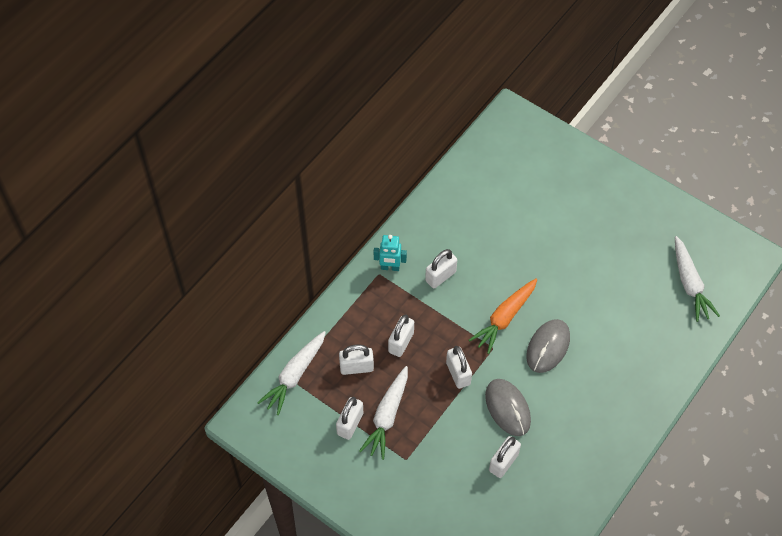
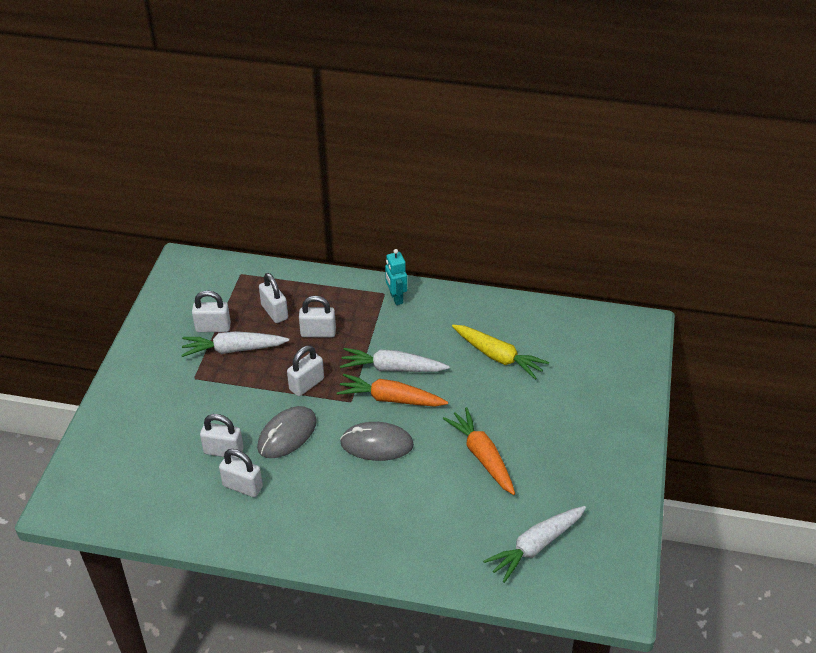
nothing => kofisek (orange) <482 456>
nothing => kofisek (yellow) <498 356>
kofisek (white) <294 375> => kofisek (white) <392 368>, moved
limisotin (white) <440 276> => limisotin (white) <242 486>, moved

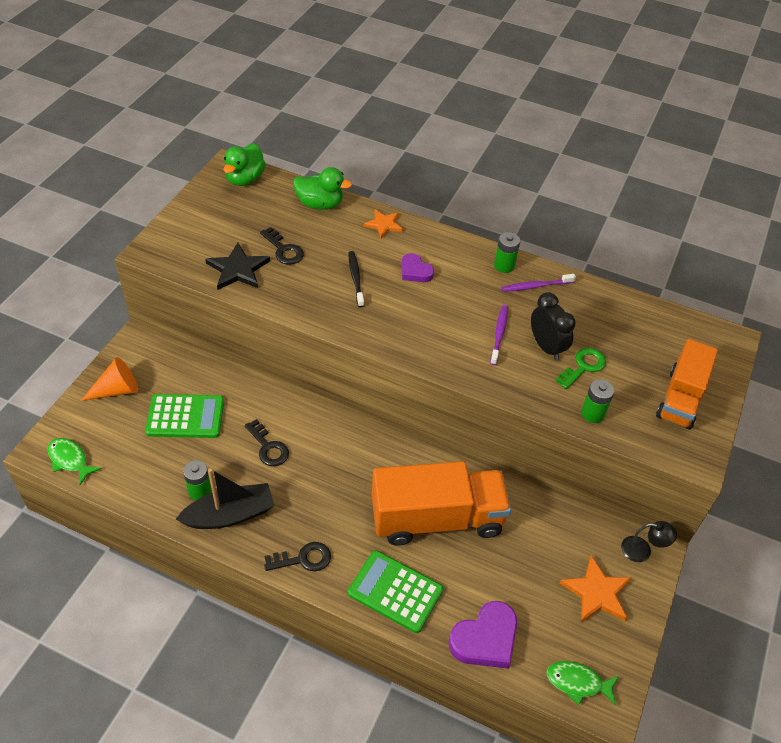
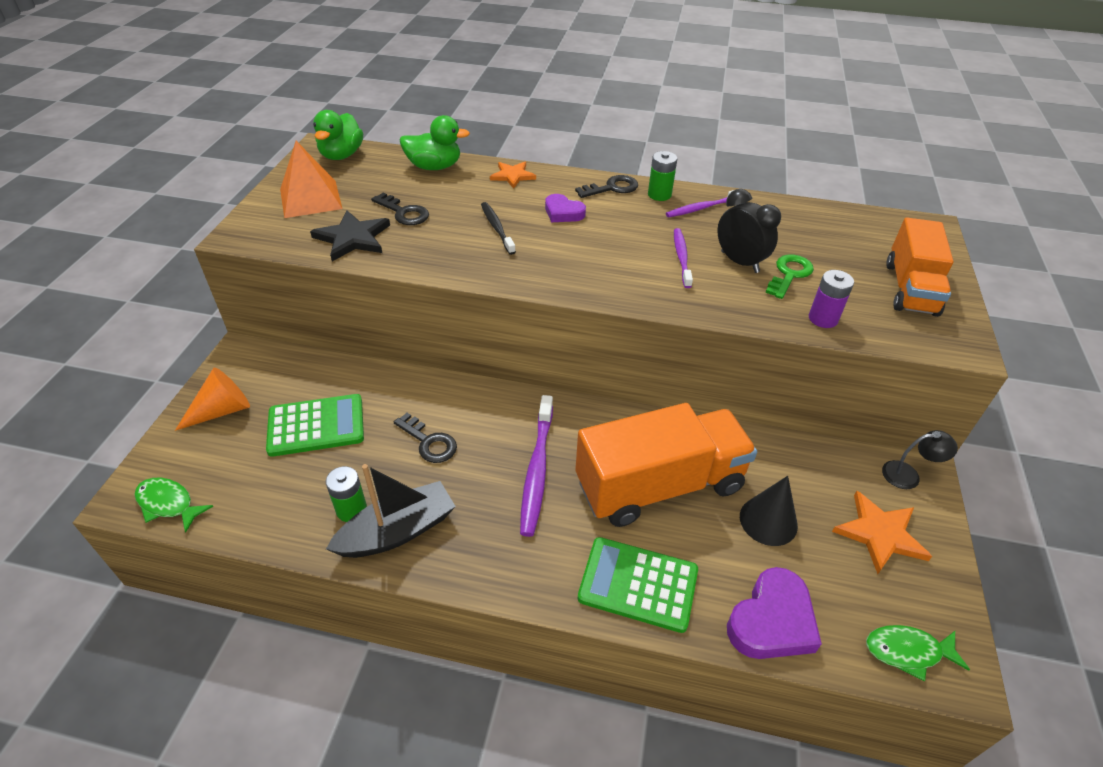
nothing => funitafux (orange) <311 199>
nothing => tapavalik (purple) <537 470>
nothing => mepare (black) <768 521>
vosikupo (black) <303 559> => vosikupo (black) <612 188>, moved
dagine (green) <592 413> => dagine (purple) <823 319>

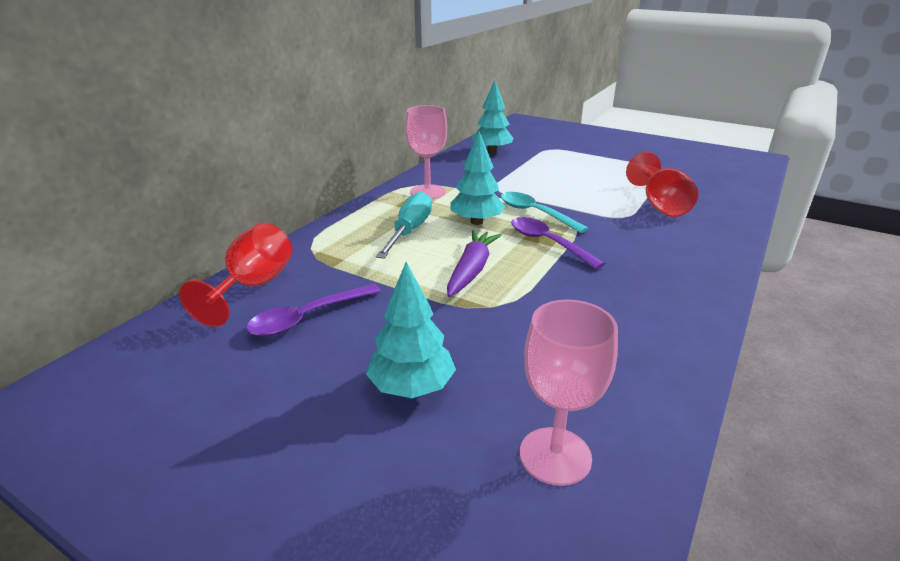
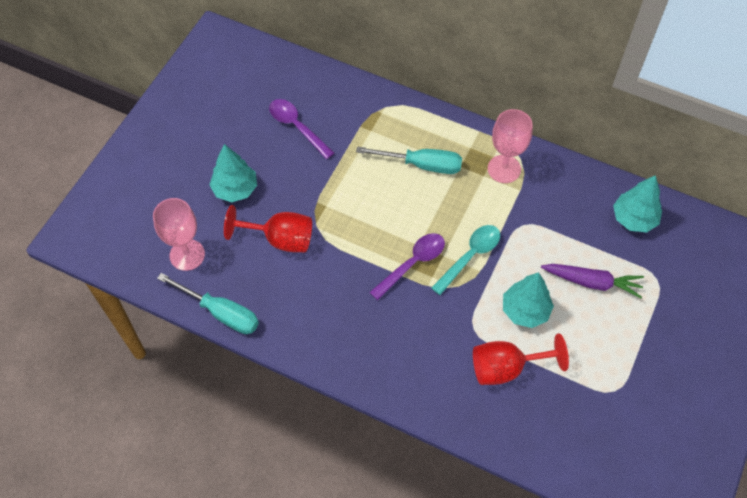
nothing => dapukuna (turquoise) <221 312>
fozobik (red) <253 286> => fozobik (red) <280 239>, moved
kofisek (purple) <471 270> => kofisek (purple) <592 282>, moved
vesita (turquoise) <476 222> => vesita (turquoise) <525 310>, moved

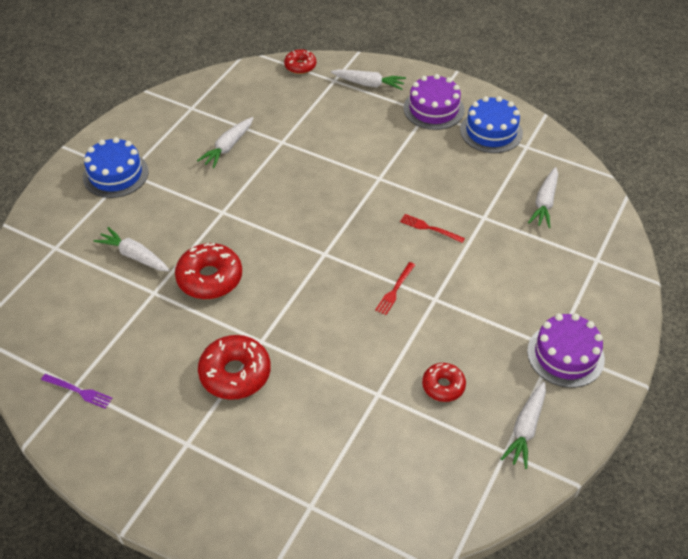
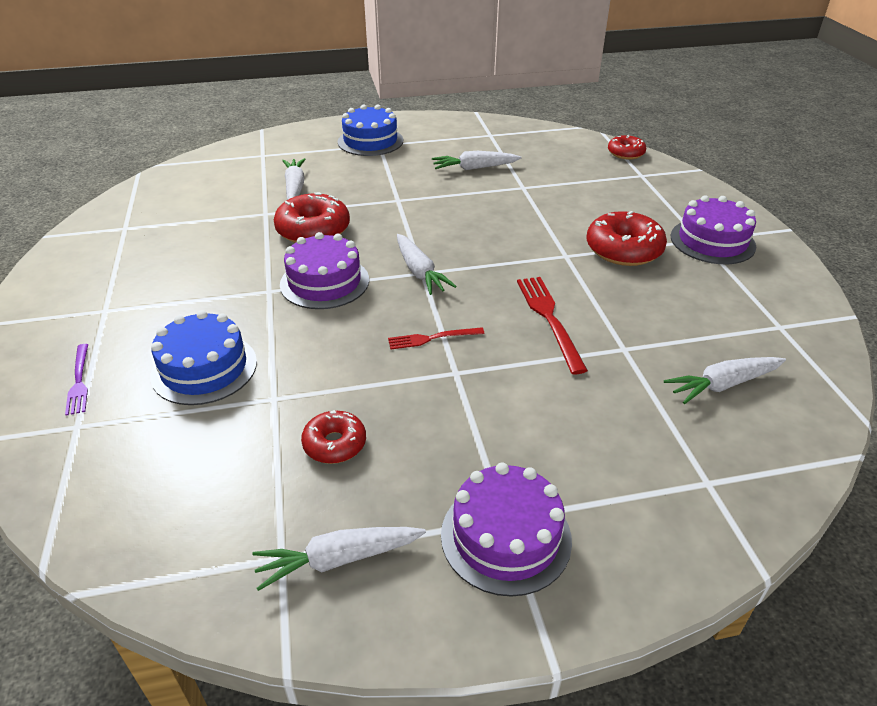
nothing => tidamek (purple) <324 282>
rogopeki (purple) <79 391> => rogopeki (purple) <79 381>, moved
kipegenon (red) <235 373> => kipegenon (red) <623 249>, moved
kofisek (white) <369 84> => kofisek (white) <419 272>, moved
tidamek (blue) <491 131> => tidamek (blue) <204 368>, moved
rogopeki (red) <429 228> => rogopeki (red) <549 319>, x1.64

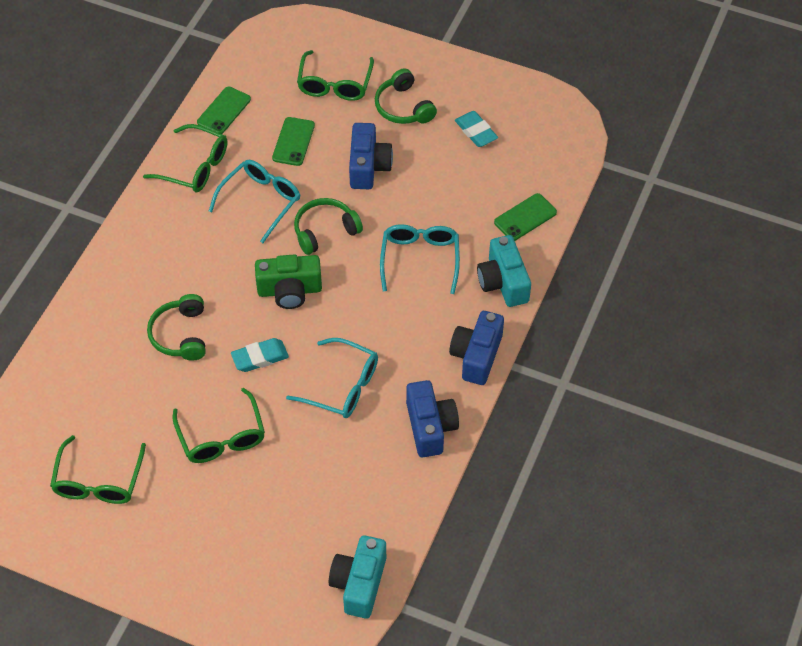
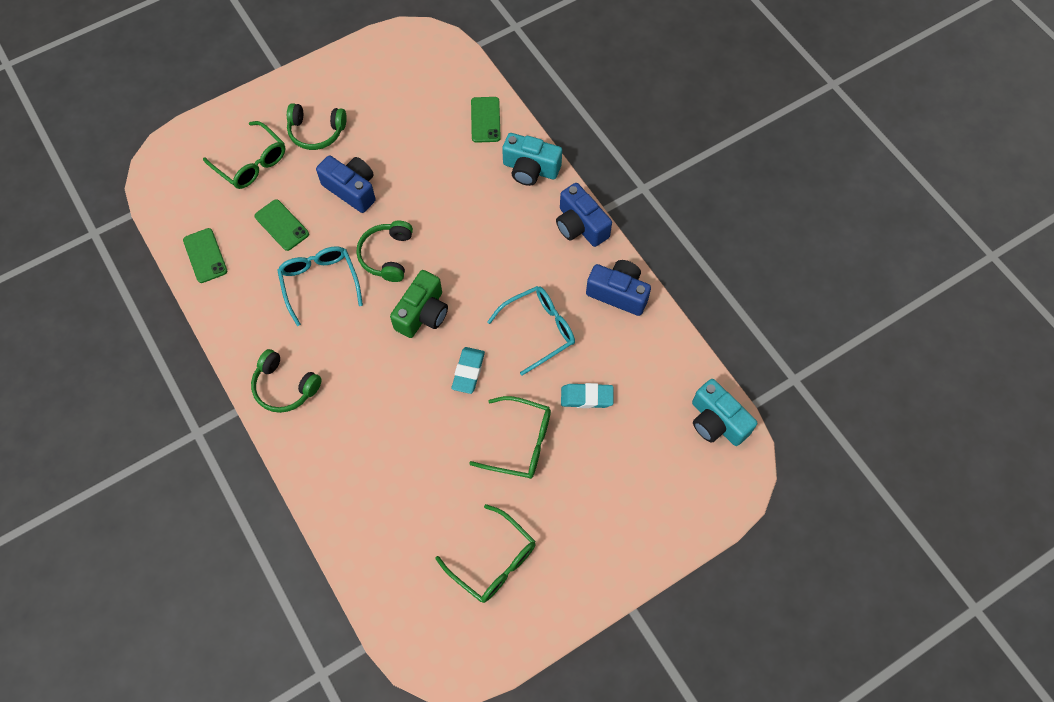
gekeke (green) <195 167> => nothing
gekeke (turquoise) <420 259> => nothing
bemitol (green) <181 335> => bemitol (green) <285 387>, moved
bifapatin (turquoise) <476 132> => bifapatin (turquoise) <586 397>, moved

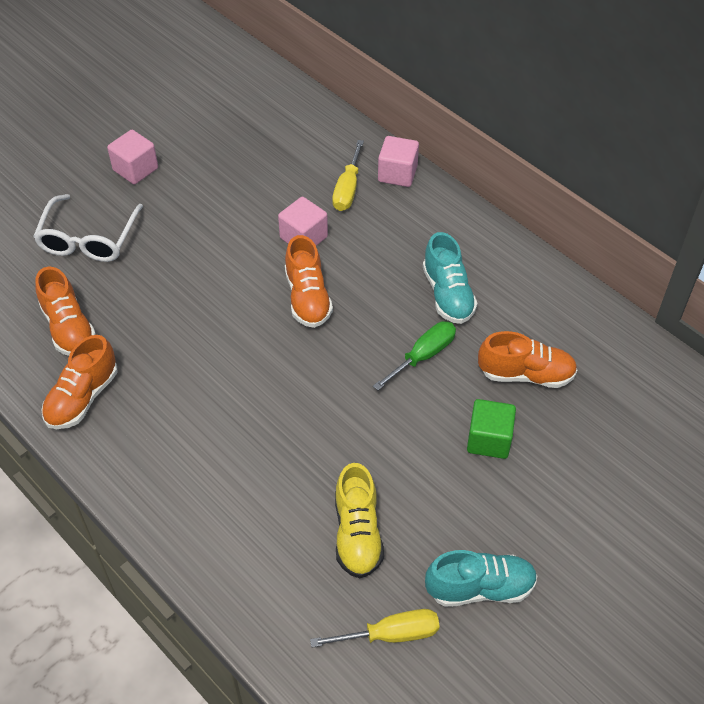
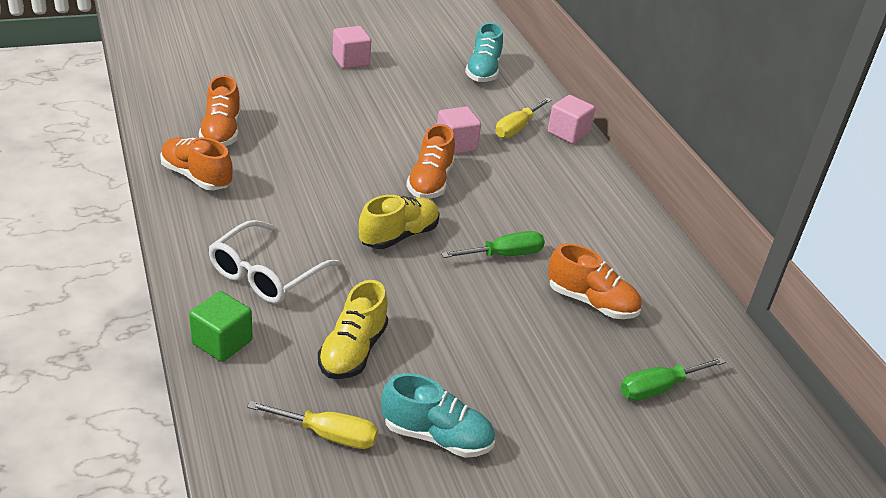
nothing => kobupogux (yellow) <399 236>
nothing => dapukuna (green) <659 388>
gekeke (white) <88 239> => gekeke (white) <266 274>, moved
kobupogux (turquoise) <447 294> => kobupogux (turquoise) <483 71>, moved
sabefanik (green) <489 440> => sabefanik (green) <222 342>, moved
kobupogux (orange) <82 397> => kobupogux (orange) <196 177>, 75 degrees clockwise

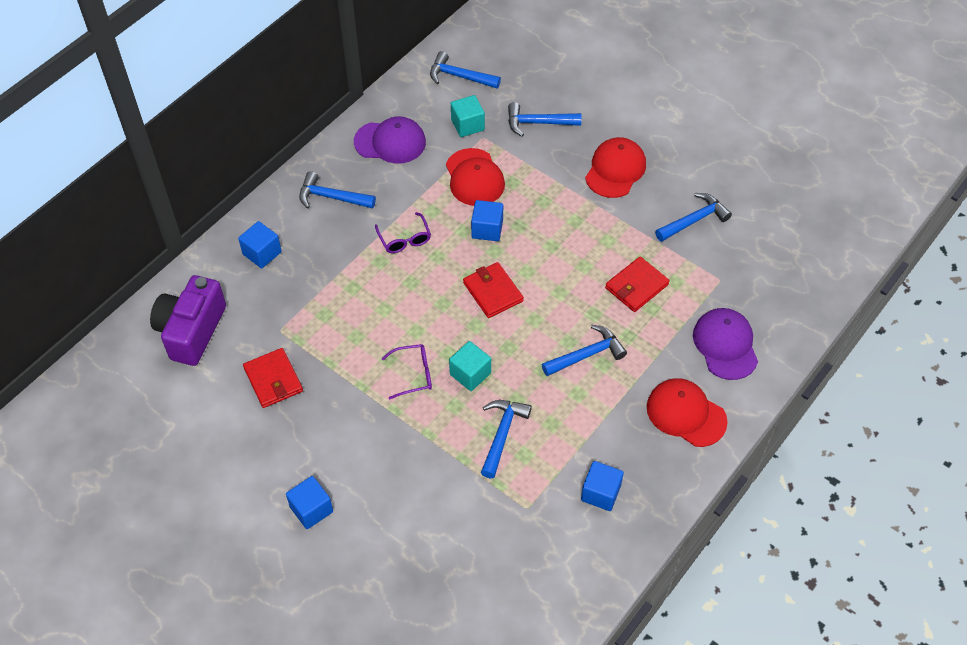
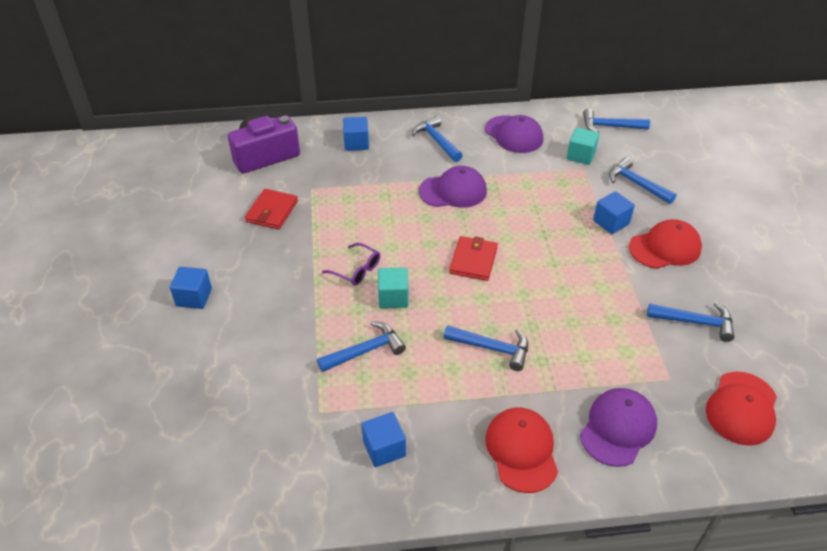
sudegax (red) <636 286> => nothing
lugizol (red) <474 177> => lugizol (red) <742 408>, moved
sabefanik (blue) <487 229> => sabefanik (blue) <611 222>, moved
gekeke (purple) <404 239> => lugizol (purple) <453 191>
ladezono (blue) <459 76> => ladezono (blue) <610 126>, 60 degrees counterclockwise

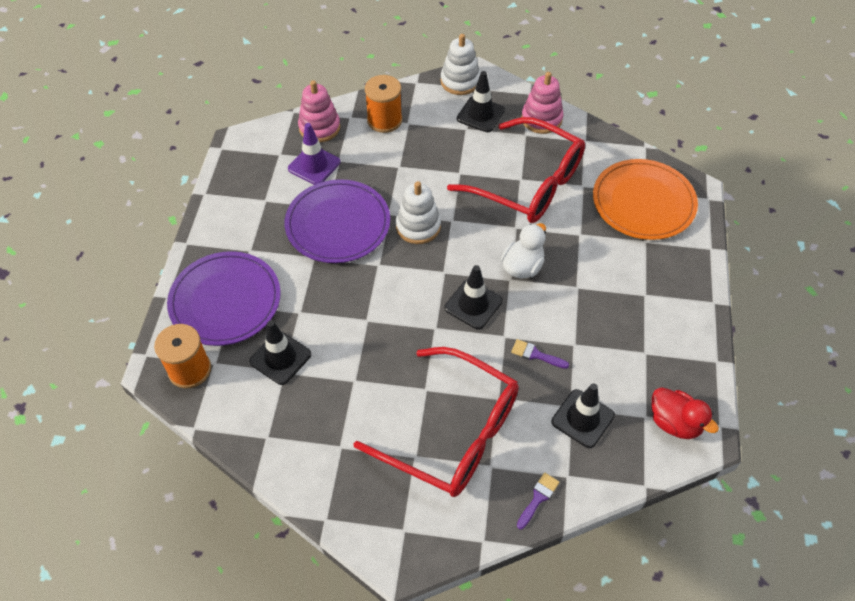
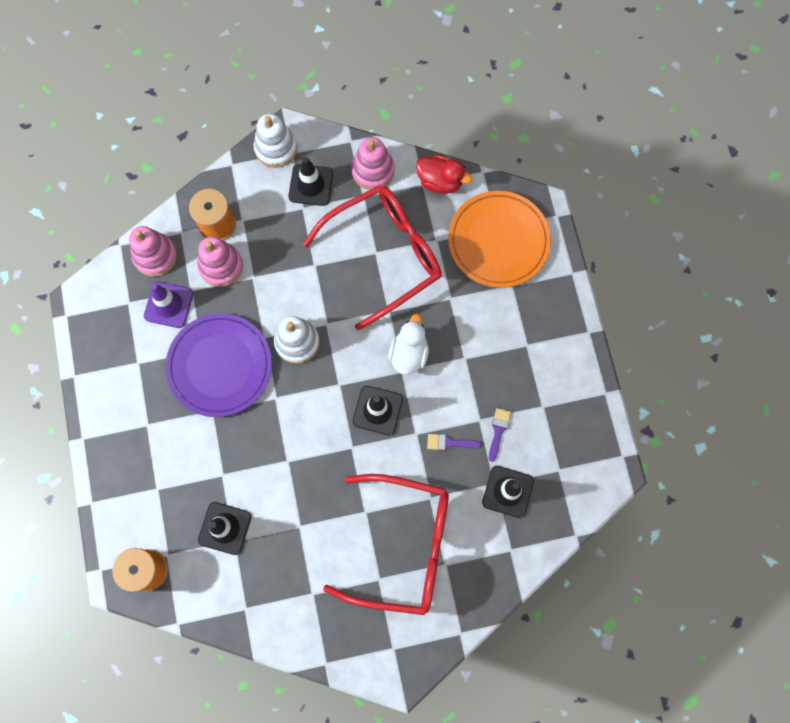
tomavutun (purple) <225 301> => nothing
nothing => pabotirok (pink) <221 266>
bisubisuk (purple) <538 498> => bisubisuk (purple) <498 430>, moved
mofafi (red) <674 423> => mofafi (red) <440 181>, moved
gekeke (red) <528 183> => gekeke (red) <384 255>, 45 degrees counterclockwise

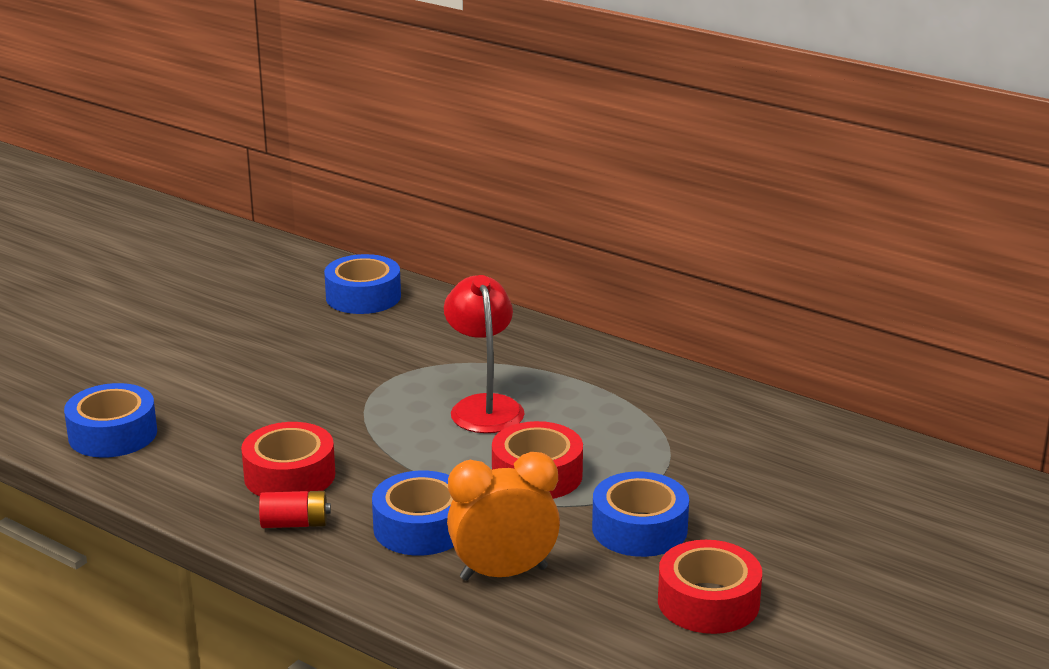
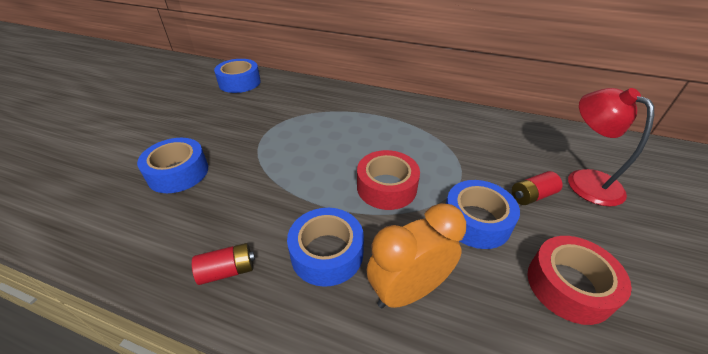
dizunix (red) <289 475> => nothing
nothing => dagine (red) <532 196>
dizunix (blue) <113 434> => dizunix (blue) <178 172>, moved
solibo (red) <484 406> => solibo (red) <584 180>, moved

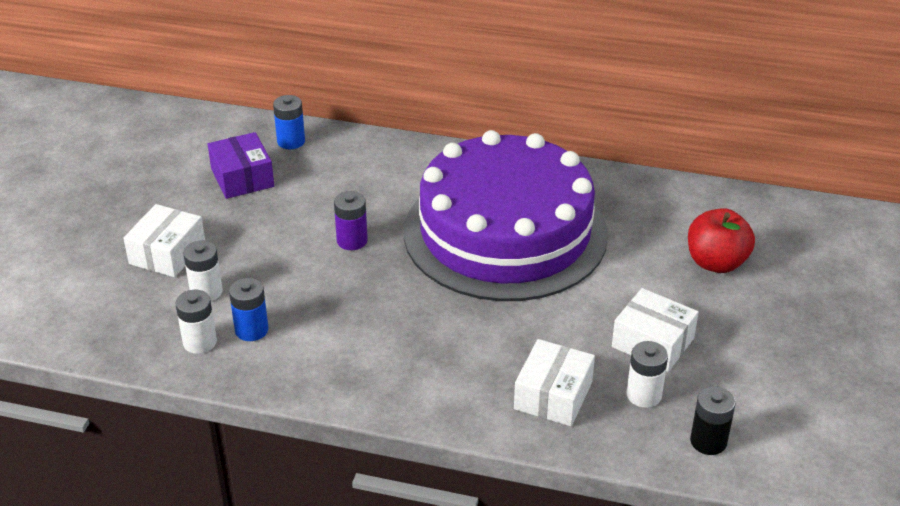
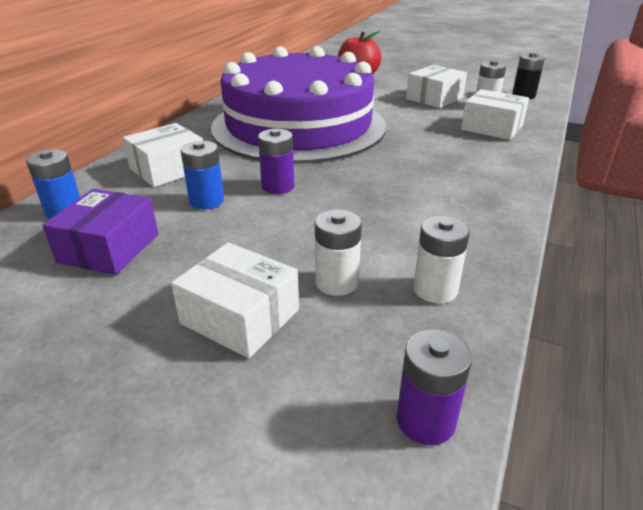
nothing => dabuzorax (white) <168 169>
nothing => dagine (purple) <425 420>
dagine (blue) <251 330> => dagine (blue) <206 201>, moved
dabuzorax (purple) <242 178> => dabuzorax (purple) <109 248>, 60 degrees counterclockwise

